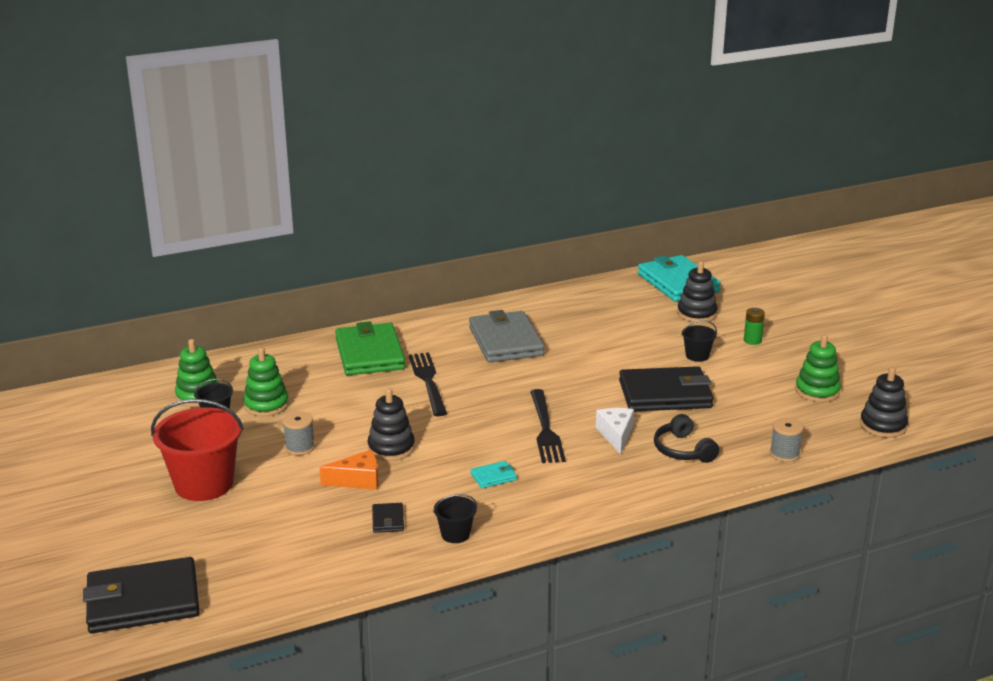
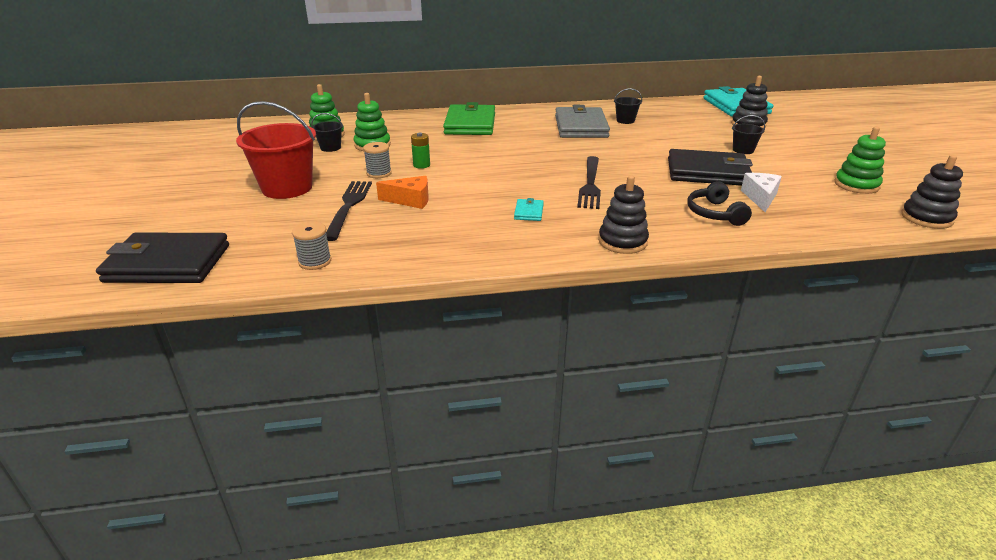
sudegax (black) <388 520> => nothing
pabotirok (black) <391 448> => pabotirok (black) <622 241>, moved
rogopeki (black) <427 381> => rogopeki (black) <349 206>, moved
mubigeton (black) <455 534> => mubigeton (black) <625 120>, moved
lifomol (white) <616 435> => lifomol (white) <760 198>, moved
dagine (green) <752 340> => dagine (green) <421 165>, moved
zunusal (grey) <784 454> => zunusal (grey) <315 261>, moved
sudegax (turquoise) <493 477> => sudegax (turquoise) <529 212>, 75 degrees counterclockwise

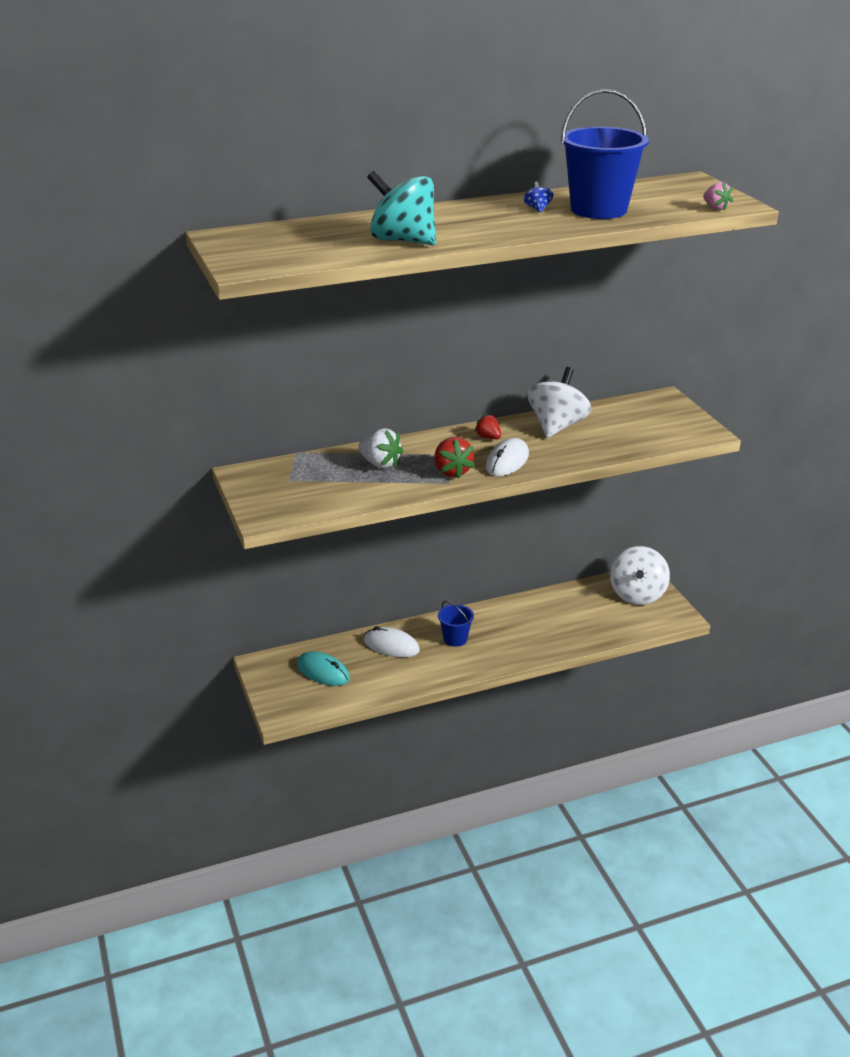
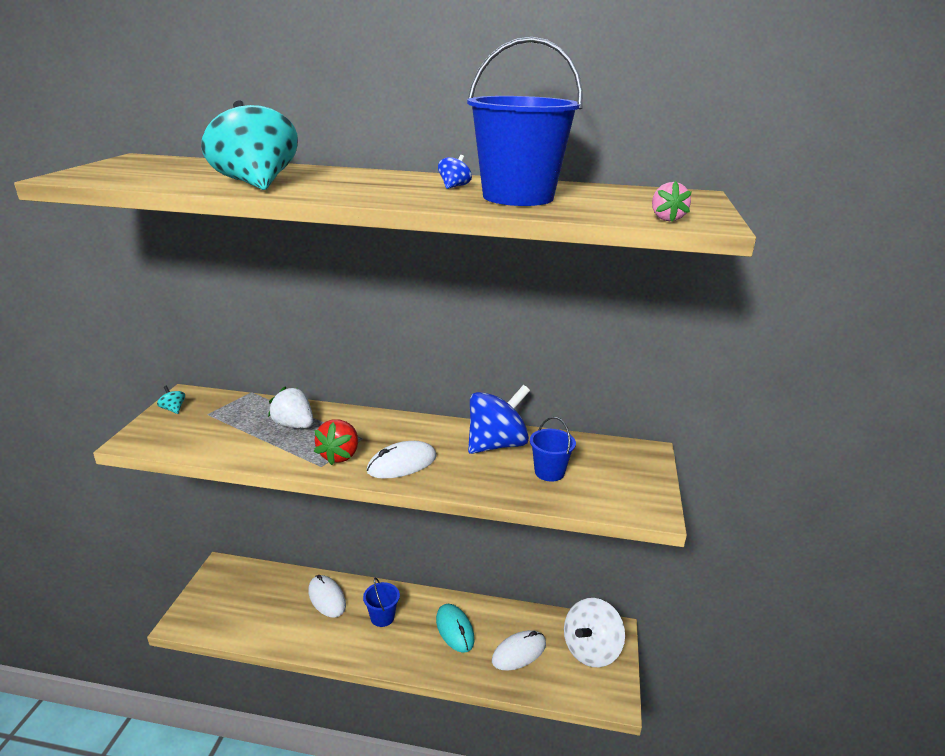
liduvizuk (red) <488 437> => nothing
nothing => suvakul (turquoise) <173 409>
nothing => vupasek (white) <519 652>
nothing => mubigeton (blue) <549 472>
vupasek (turquoise) <323 672> => vupasek (turquoise) <454 629>, moved
suvakul (white) <557 426> => suvakul (blue) <496 445>
liduvizuk (white) <380 464> => liduvizuk (white) <294 425>, 150 degrees clockwise

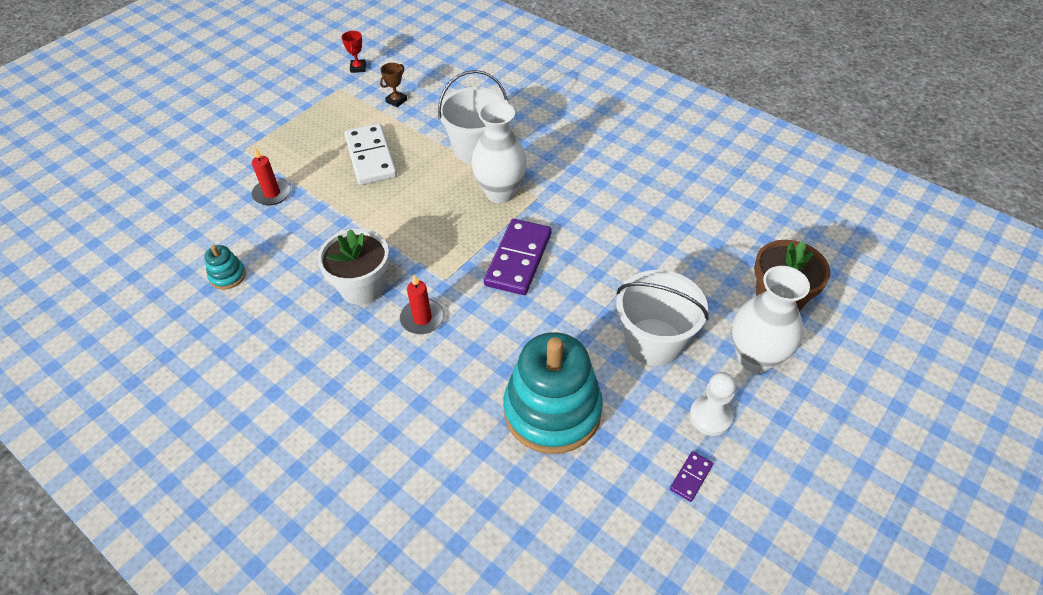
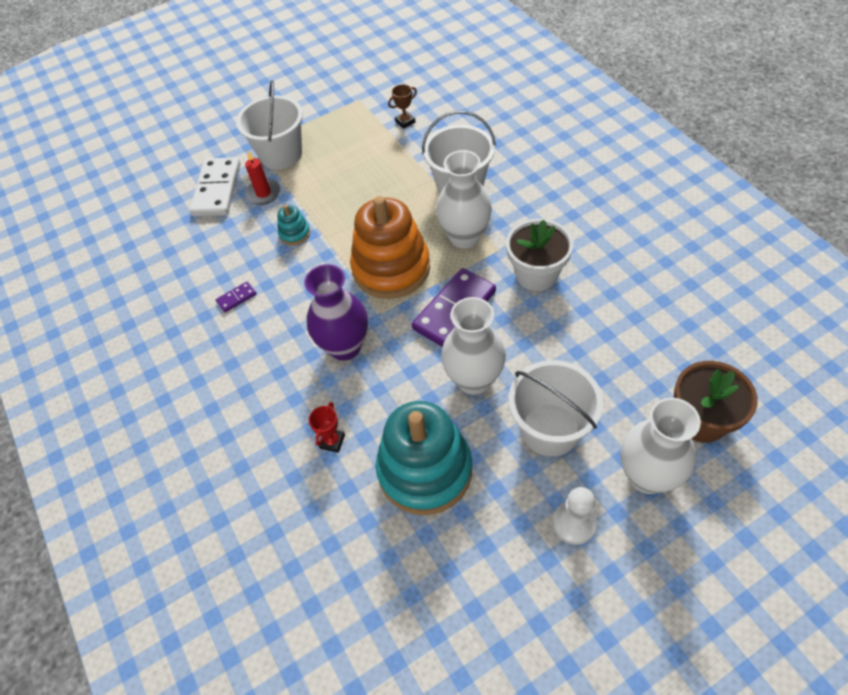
nothing => mubigeton (white) <281 154>
nothing => pabotirok (orange) <391 268>
nothing => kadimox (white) <474 380>
pabotirok (turquoise) <228 276> => pabotirok (turquoise) <294 233>, moved
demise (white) <362 287> => demise (white) <536 274>, moved
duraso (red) <358 68> => duraso (red) <332 441>, moved
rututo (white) <371 157> => rututo (white) <217 189>, moved
rututo (purple) <691 477> => rututo (purple) <236 298>, moved
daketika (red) <422 318> => kadimox (purple) <345 347>

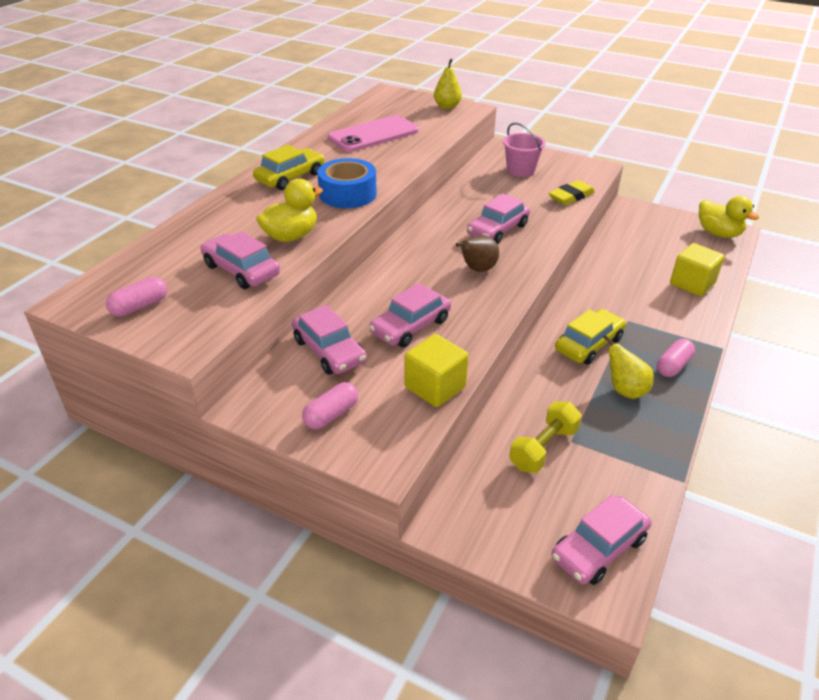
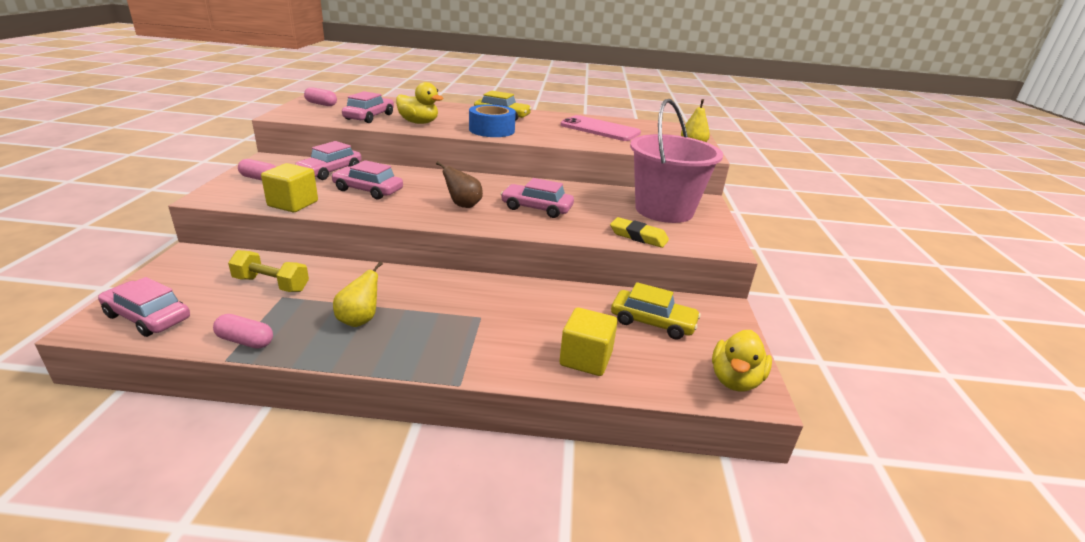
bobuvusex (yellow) <589 344> => bobuvusex (yellow) <652 322>, moved
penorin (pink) <673 366> => penorin (pink) <245 341>, moved
mubigeton (pink) <520 170> => mubigeton (pink) <664 210>, x1.97

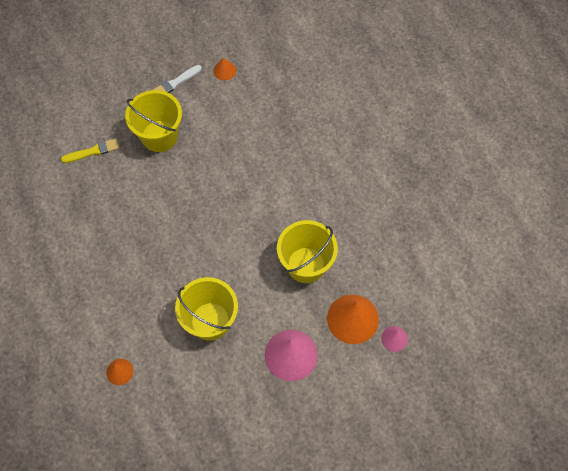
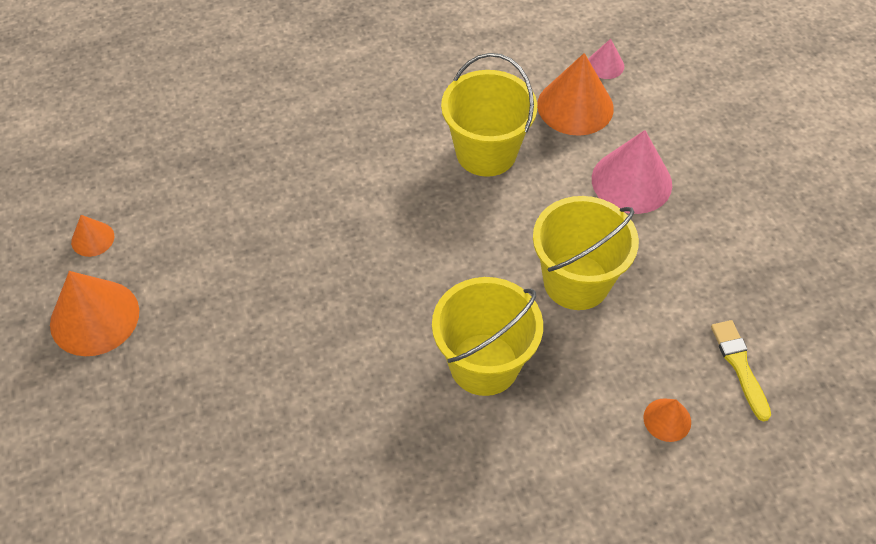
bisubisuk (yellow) <93 151> => bisubisuk (yellow) <739 366>, moved
mubigeton (yellow) <159 136> => mubigeton (yellow) <484 364>, moved
bisubisuk (white) <175 83> => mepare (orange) <94 317>

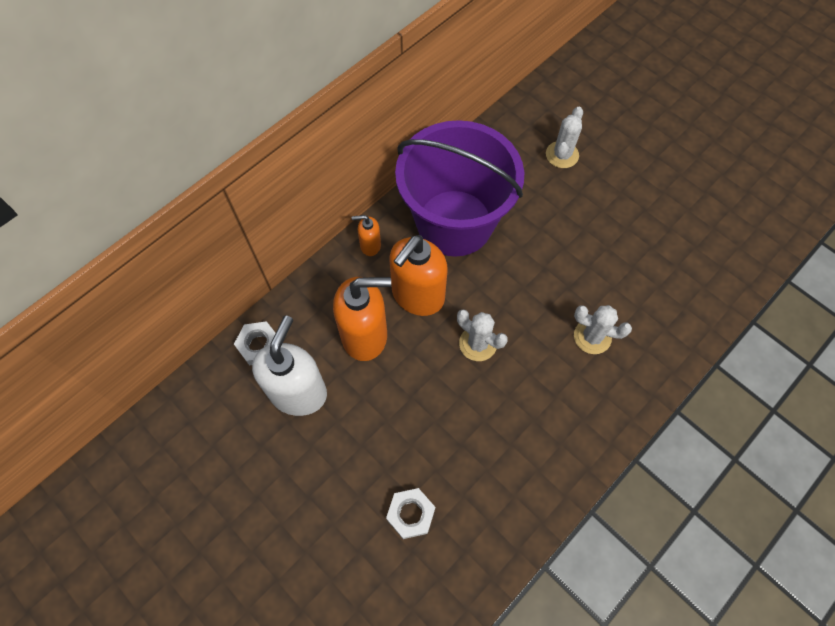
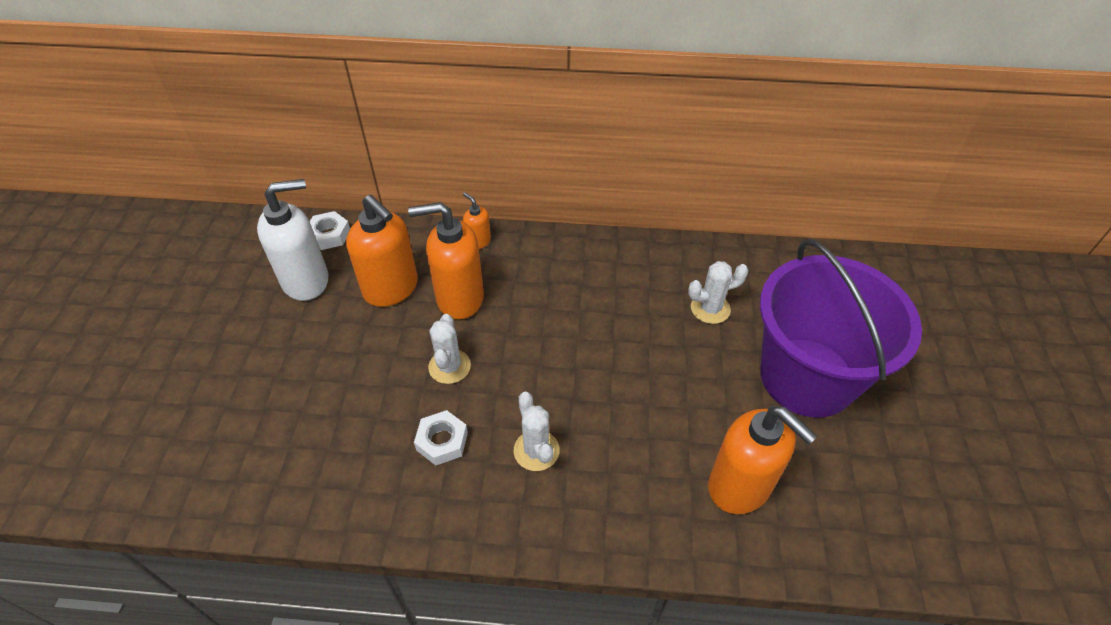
nothing => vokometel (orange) <740 486>
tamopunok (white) <410 514> => tamopunok (white) <442 441>, moved
mubigeton (purple) <454 223> => mubigeton (purple) <807 377>, moved

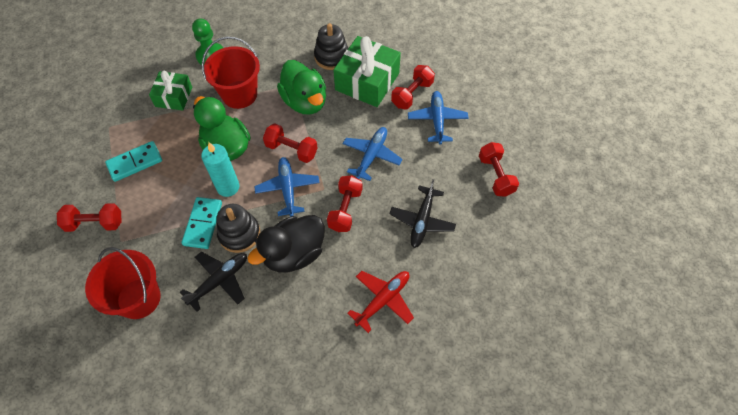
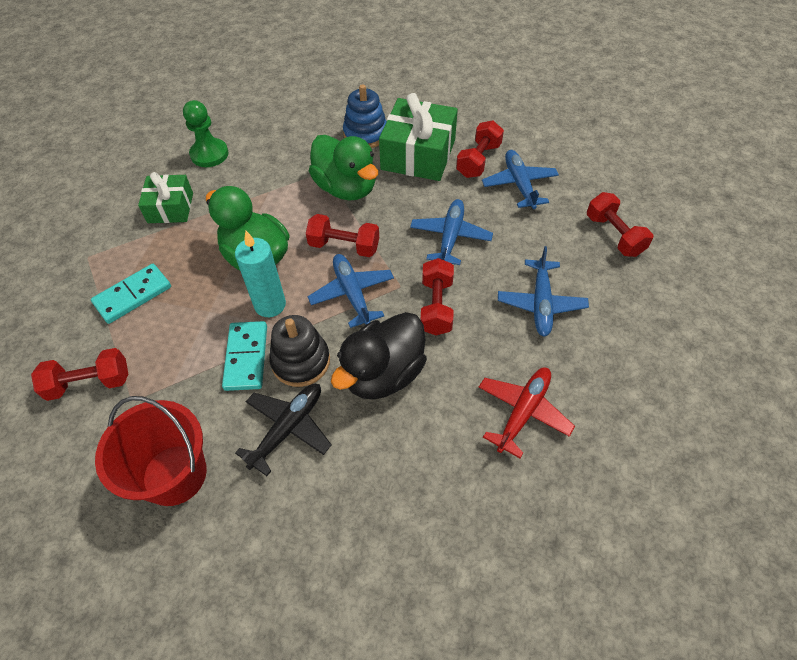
mubigeton (red) <239 94> => nothing
pabotirok (black) <332 57> => pabotirok (blue) <365 134>
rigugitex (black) <422 221> => rigugitex (blue) <541 303>

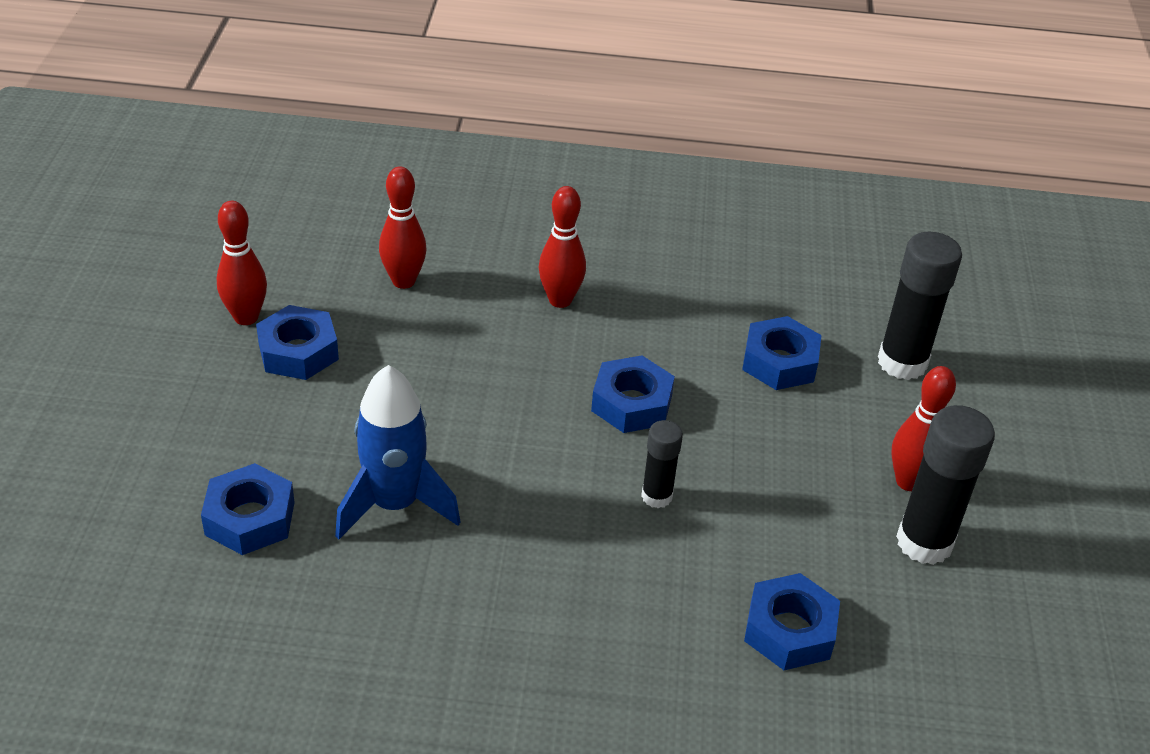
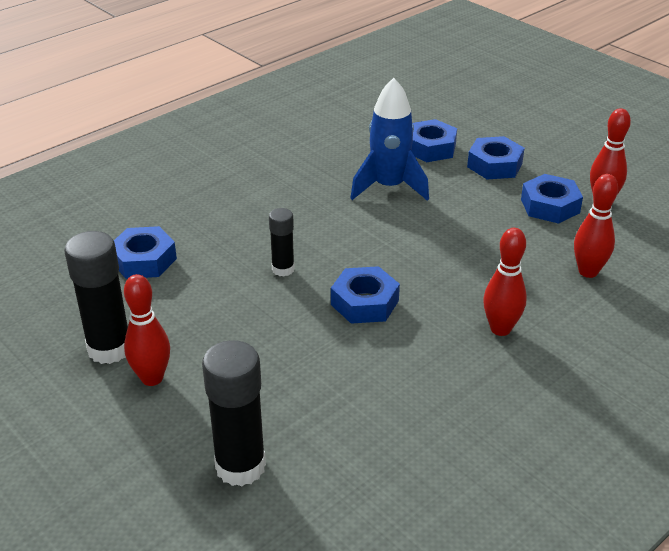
tamopunok (blue) <779 362> => tamopunok (blue) <494 165>, moved

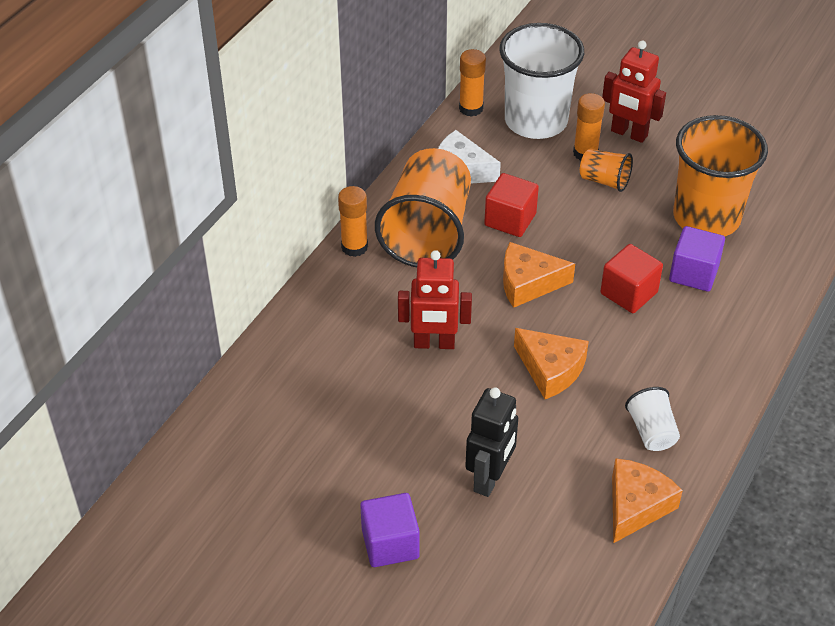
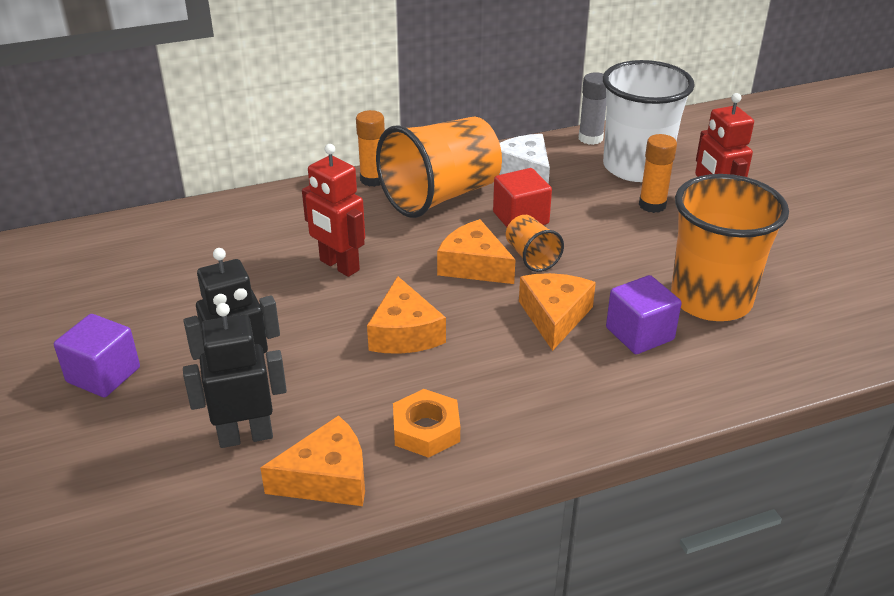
nothing => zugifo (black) <245 436>
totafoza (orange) <604 181> => totafoza (orange) <531 257>, moved
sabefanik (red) <629 293> => lifomol (orange) <554 316>
totafoza (white) <651 431> => tamopunok (orange) <426 430>
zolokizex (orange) <471 108> => zolokizex (grey) <590 138>

